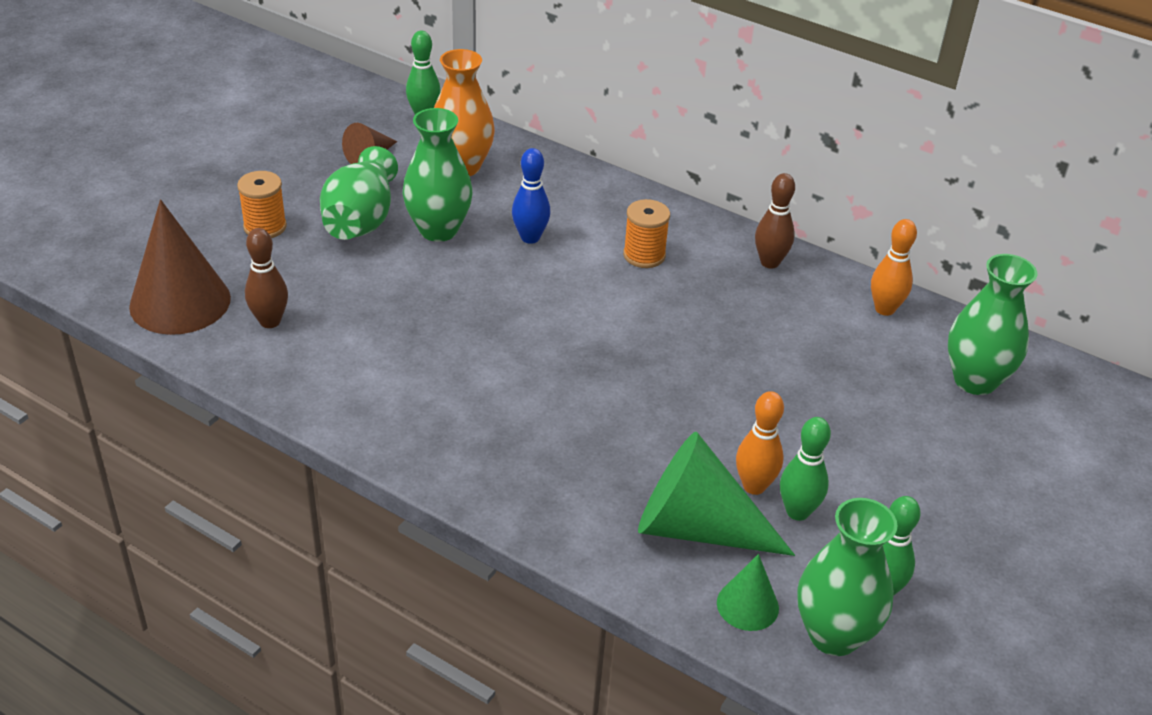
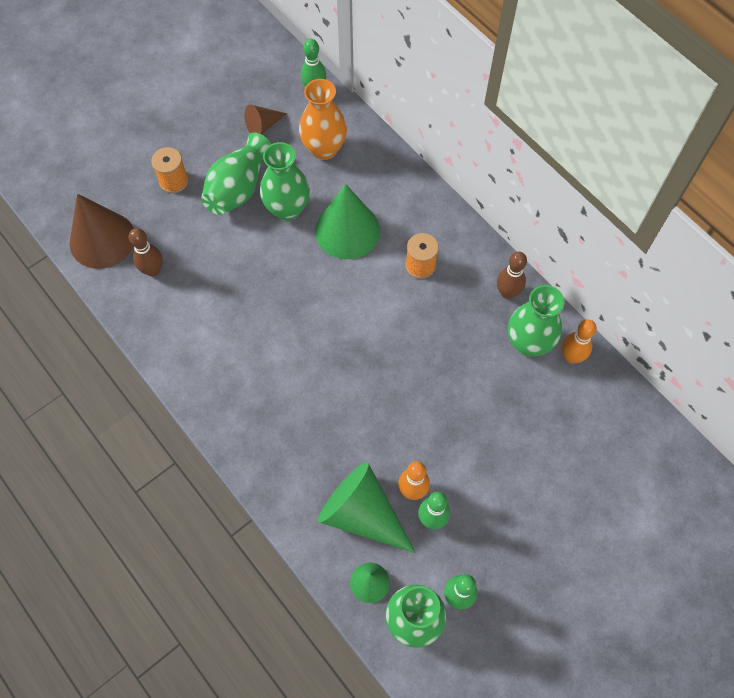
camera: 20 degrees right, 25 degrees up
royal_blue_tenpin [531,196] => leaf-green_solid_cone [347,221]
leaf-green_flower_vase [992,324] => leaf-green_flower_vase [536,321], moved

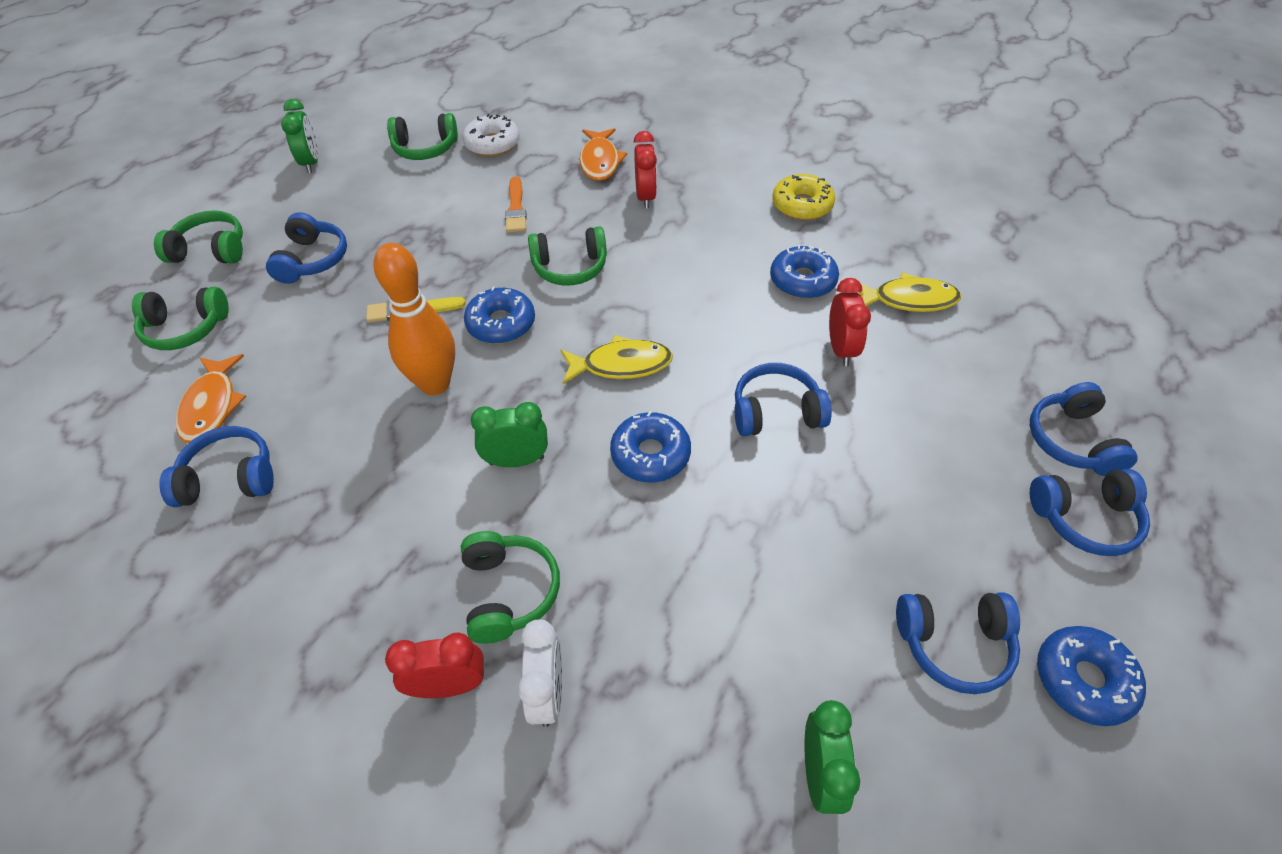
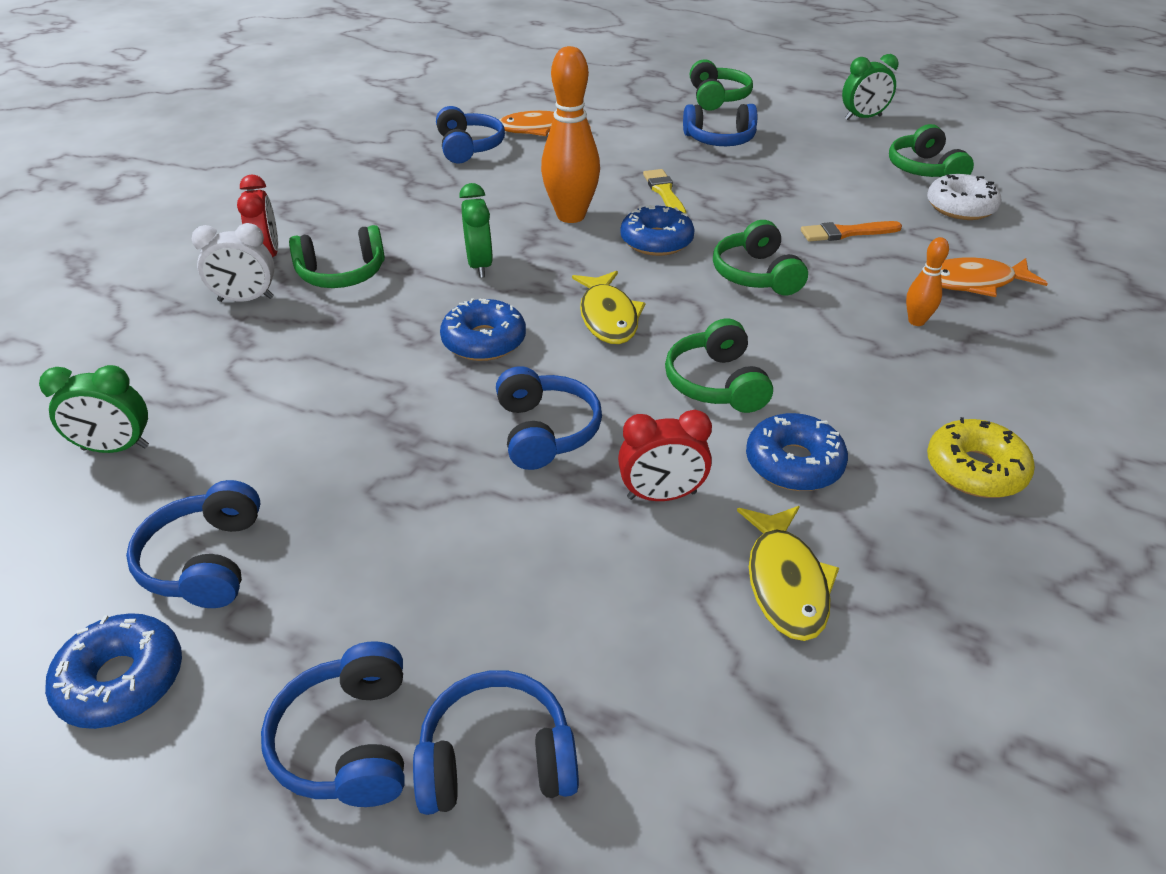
camera: 85 degrees right, 10 degrees down
leaf-green_headphones [180,318] => leaf-green_headphones [719,365], moved
red_clock [645,170] => orange-coloured_tenpin [927,281]

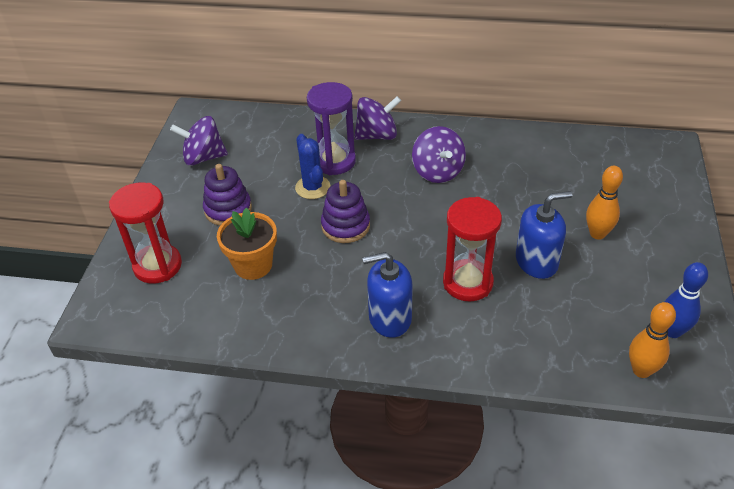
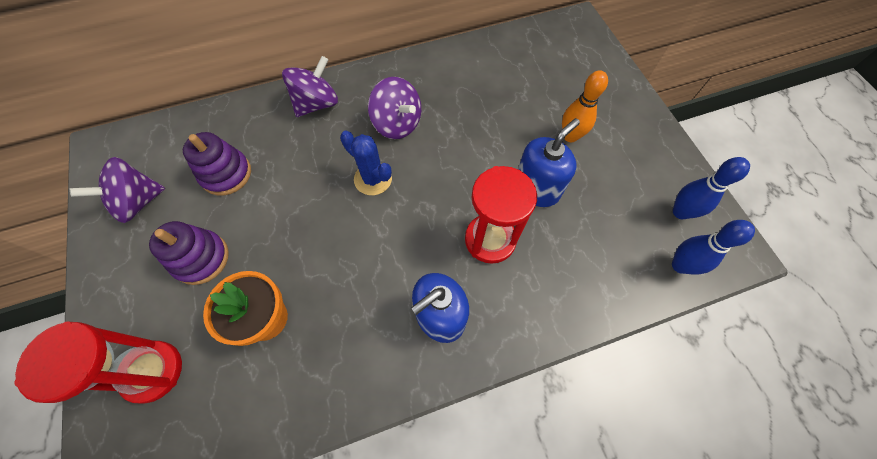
camera: 30 degrees left, 20 degrees up
purple_ring_stacker [345,211] => purple_ring_stacker [217,164], moved
royal_blue_prickly_plant [312,166] => royal_blue_prickly_plant [366,162], moved
orange-coloured_tenpin [652,340] => royal_blue_tenpin [713,247]
purple_sandglass [331,128] => nothing

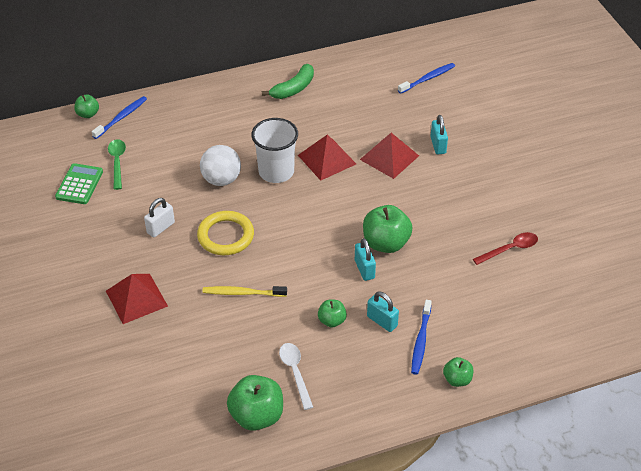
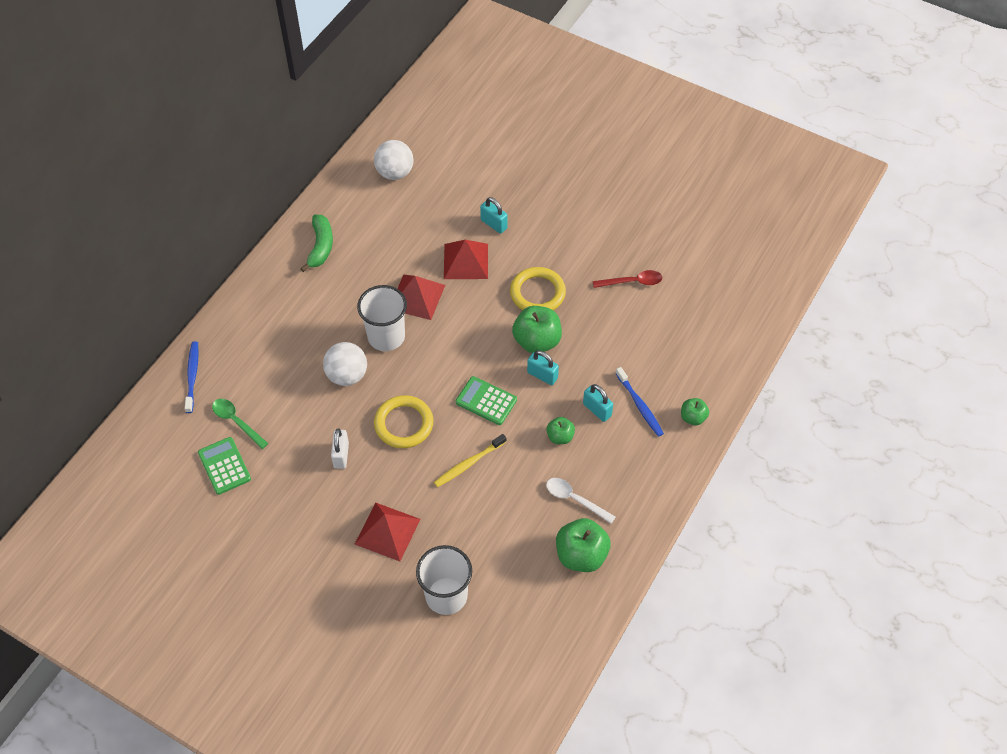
camera: 40 degrees left, 10 degrees up
nothing => pure_white_ball [394,160]
nothing => pure_white_tumbler [444,580]
nothing => leaf-green_adding_machine [486,400]
nothing => golden_ring [538,288]
aqua_padlock [383,311] => aqua_padlock [598,403], 45 degrees clockwise
red_tablespoon [505,248] => red_tablespoon [627,279], 60 degrees clockwise
leaf-green_apple [86,106] => nothing
royal_blue_dental_brush [426,78] => nothing

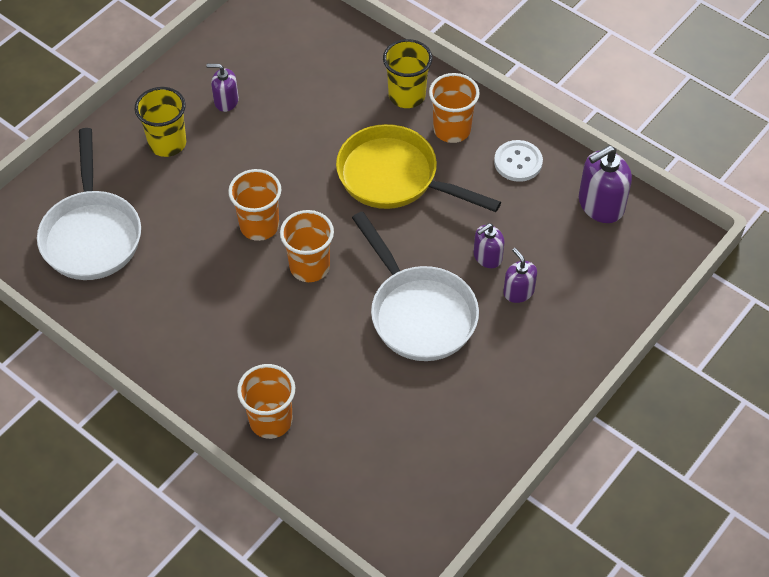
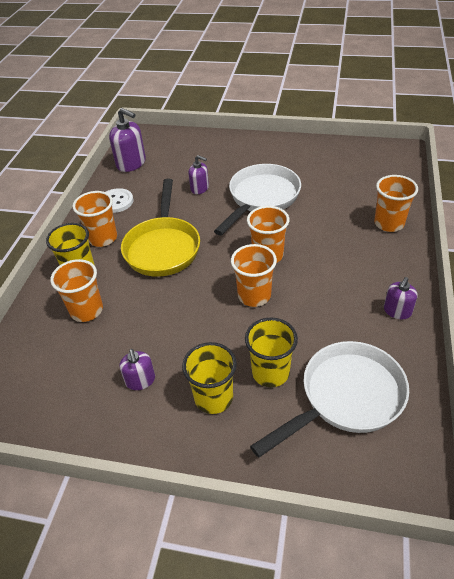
camera: 115 degrees left, 10 degrees down
nothing => orange-coloured_tumbler [76,290]
nothing => golden_tumbler [271,352]
purple_soap_dispenser [520,275] => purple_soap_dispenser [401,298], moved

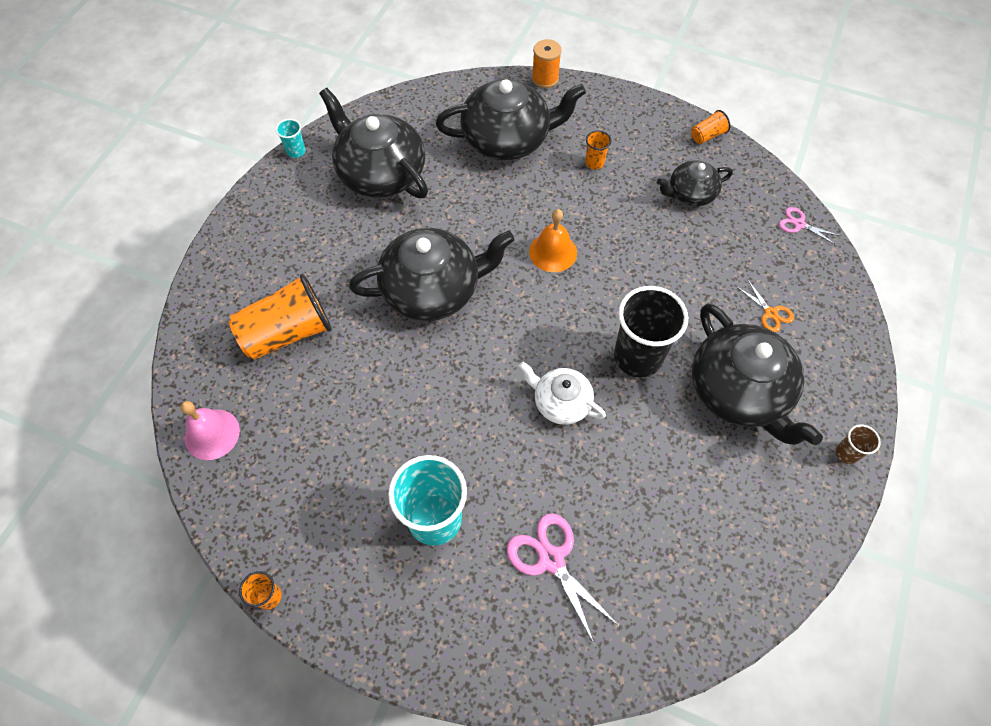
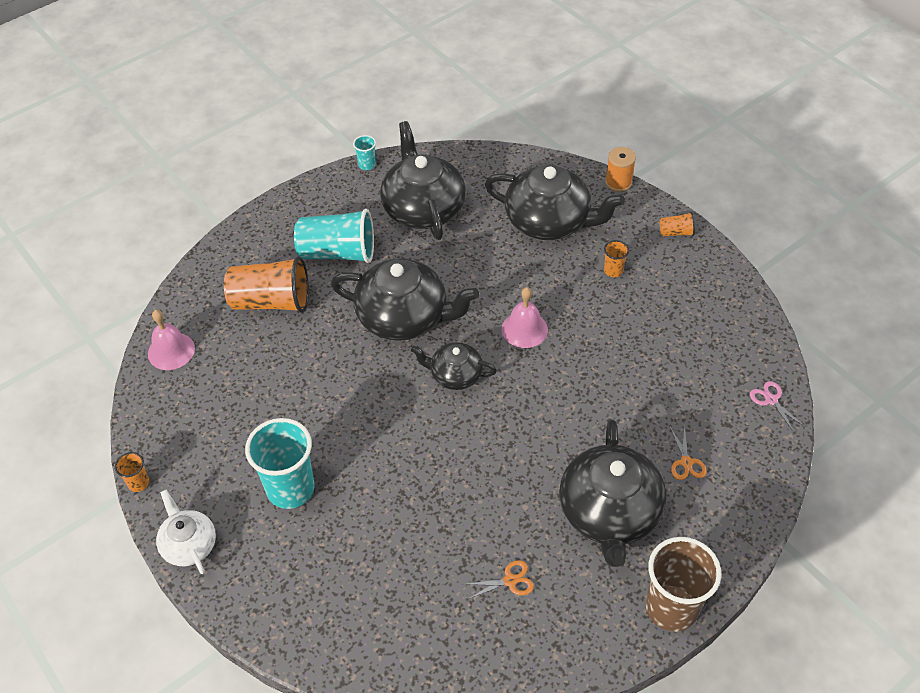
camera: 30 degrees right, 10 degrees down
pure_white_teapot [562,393] => pure_white_teapot [186,531], moved
nothing => aqua_tumbler [334,236]
ebony_teapot [695,183] => ebony_teapot [454,366], moved
nothing => orange-coloured_scissors [498,580]
orange-coloured_hand_bell [553,240] => pink_hand_bell [525,317]
russet_tumbler [858,444] => russet_tumbler [684,584], x2.21
orange-coloured_tumbler [710,127] => orange-coloured_tumbler [677,224], moved
pink_scissors [563,579] => nothing
ebony_tumbler [651,331] => nothing

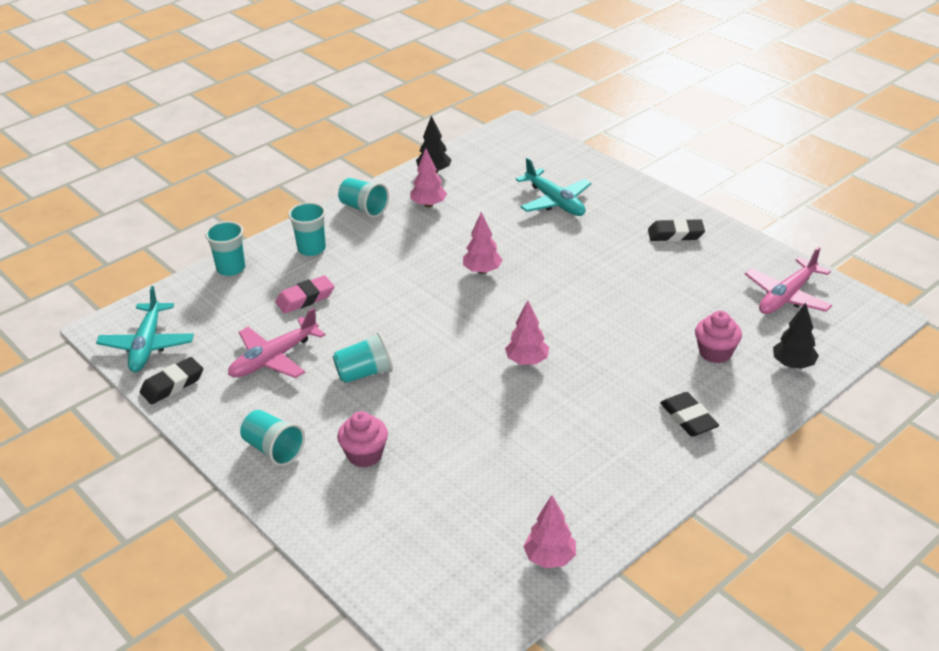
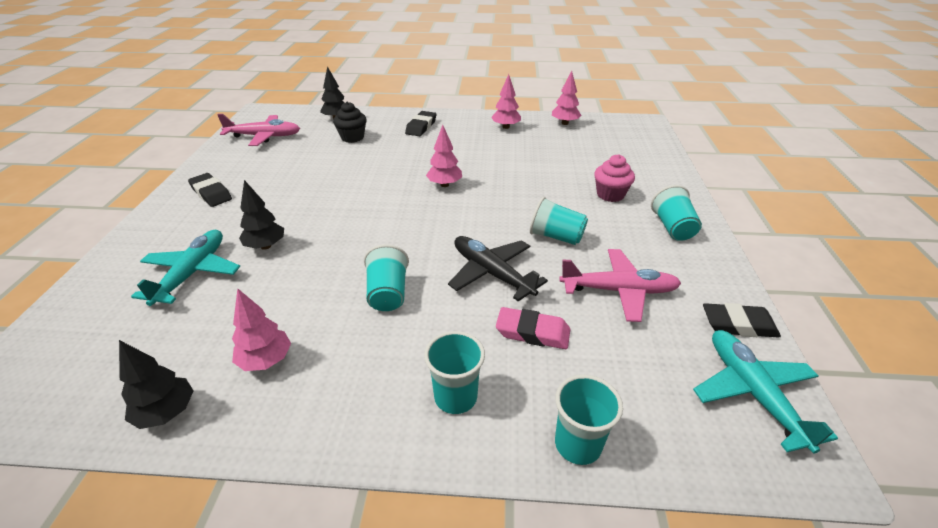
camera: 135 degrees left, 0 degrees up
nothing => ebony_tree [261,215]
pink_muffin [718,337] => ebony_muffin [350,122]
aqua_tumbler [363,198] => aqua_tumbler [386,277], moved
nothing => ebony_toy_plane [498,268]
pink_tree [483,243] => pink_tree [506,101], moved
aqua_toy_plane [145,329] => aqua_toy_plane [765,392], 60 degrees counterclockwise

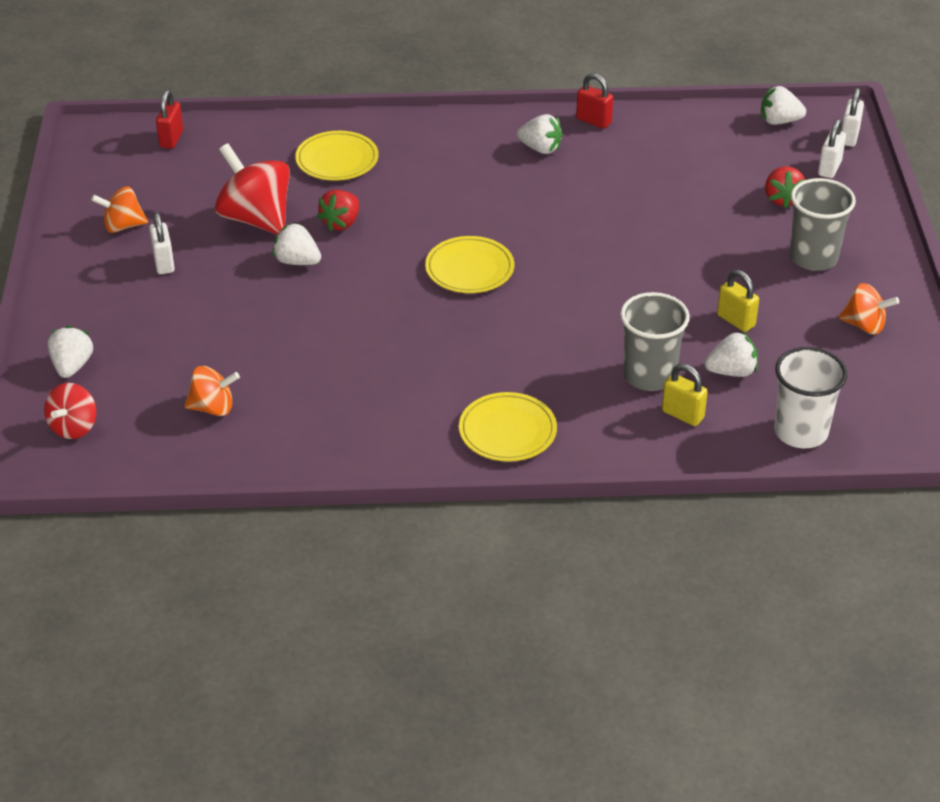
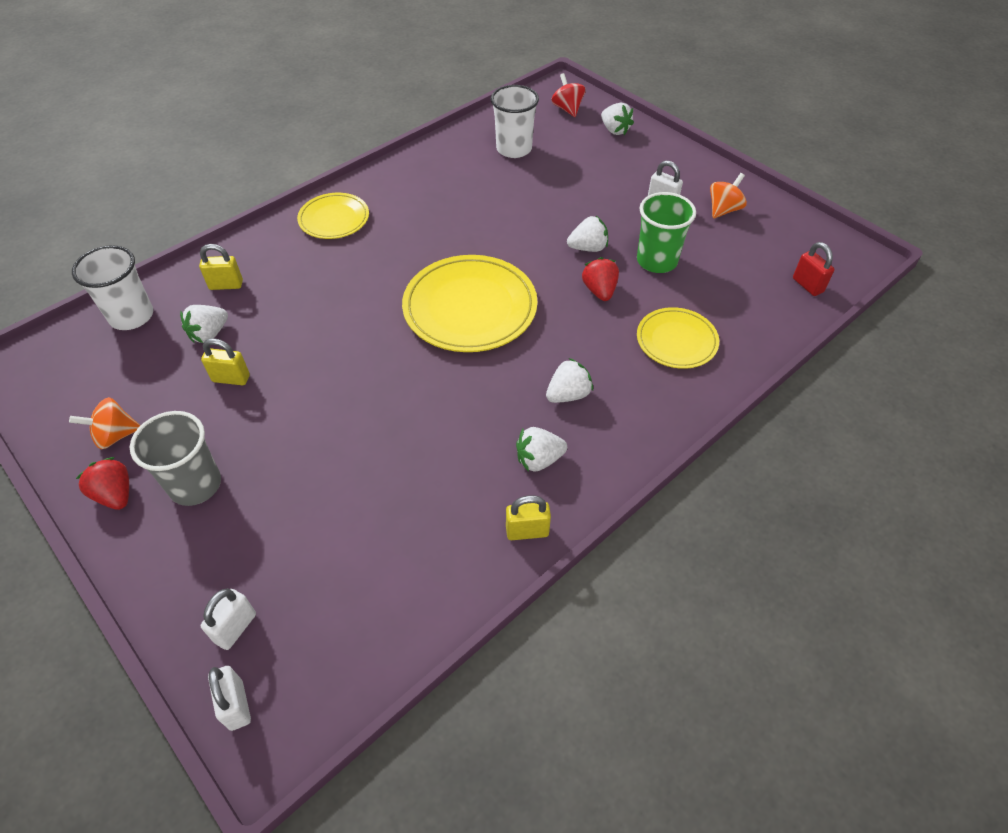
camera: 140 degrees right, 10 degrees up
red_strawberry [785,187] => red_strawberry [102,483], moved
pure_white_padlock [832,148] => pure_white_padlock [228,619], 45 degrees clockwise
golden_plate [469,264] => golden_plate [469,303], x1.71
orange-coloured_whirligig [212,391] => pure_white_tumbler [515,121]
red_padlock [594,101] => golden_padlock [528,517]
pure_white_strawberry [783,105] => pure_white_strawberry [569,380], moved
red_whirligig [252,189] => leaf-green_tumbler [666,232]
grey_tumbler [655,341] => nothing

